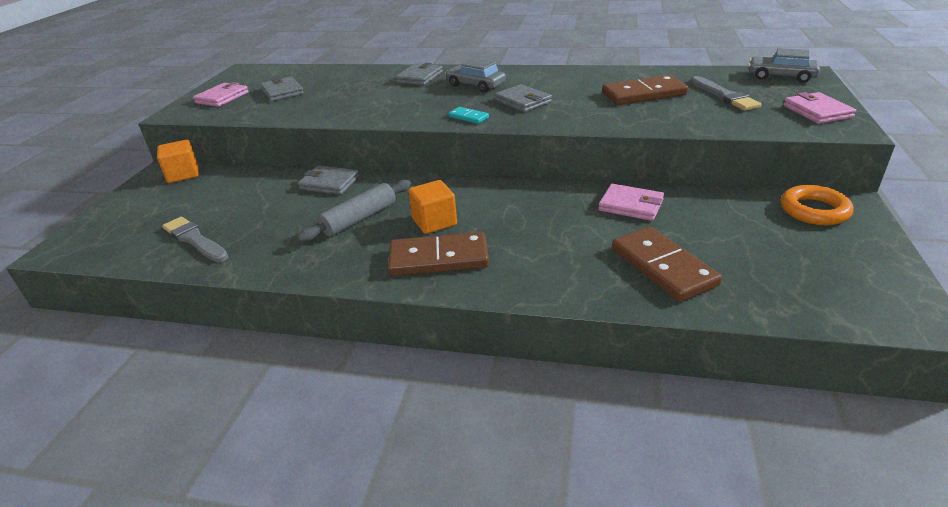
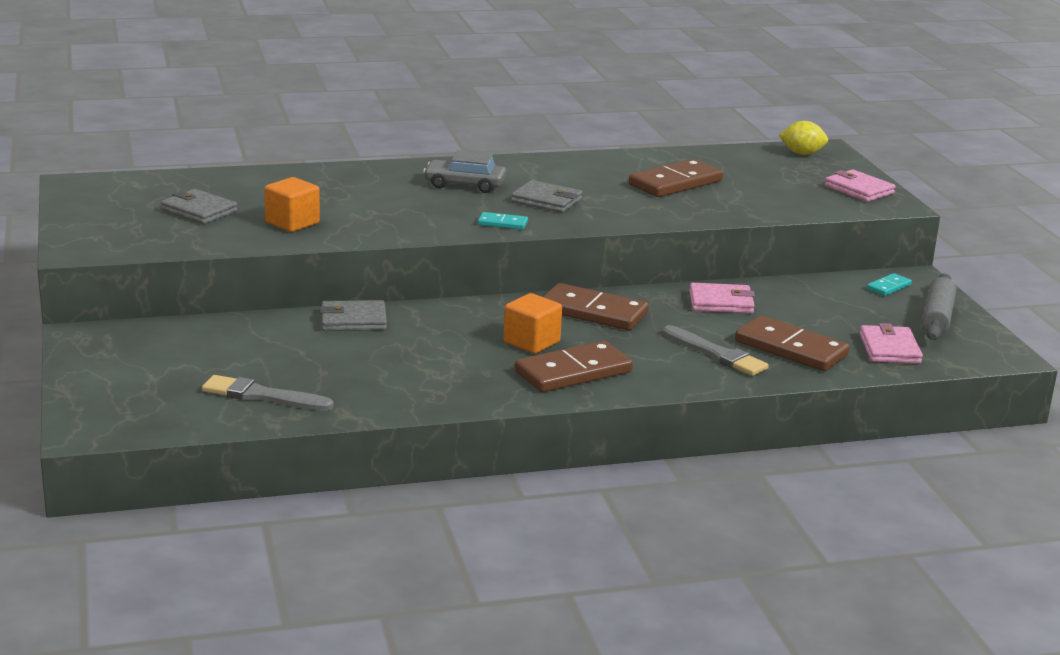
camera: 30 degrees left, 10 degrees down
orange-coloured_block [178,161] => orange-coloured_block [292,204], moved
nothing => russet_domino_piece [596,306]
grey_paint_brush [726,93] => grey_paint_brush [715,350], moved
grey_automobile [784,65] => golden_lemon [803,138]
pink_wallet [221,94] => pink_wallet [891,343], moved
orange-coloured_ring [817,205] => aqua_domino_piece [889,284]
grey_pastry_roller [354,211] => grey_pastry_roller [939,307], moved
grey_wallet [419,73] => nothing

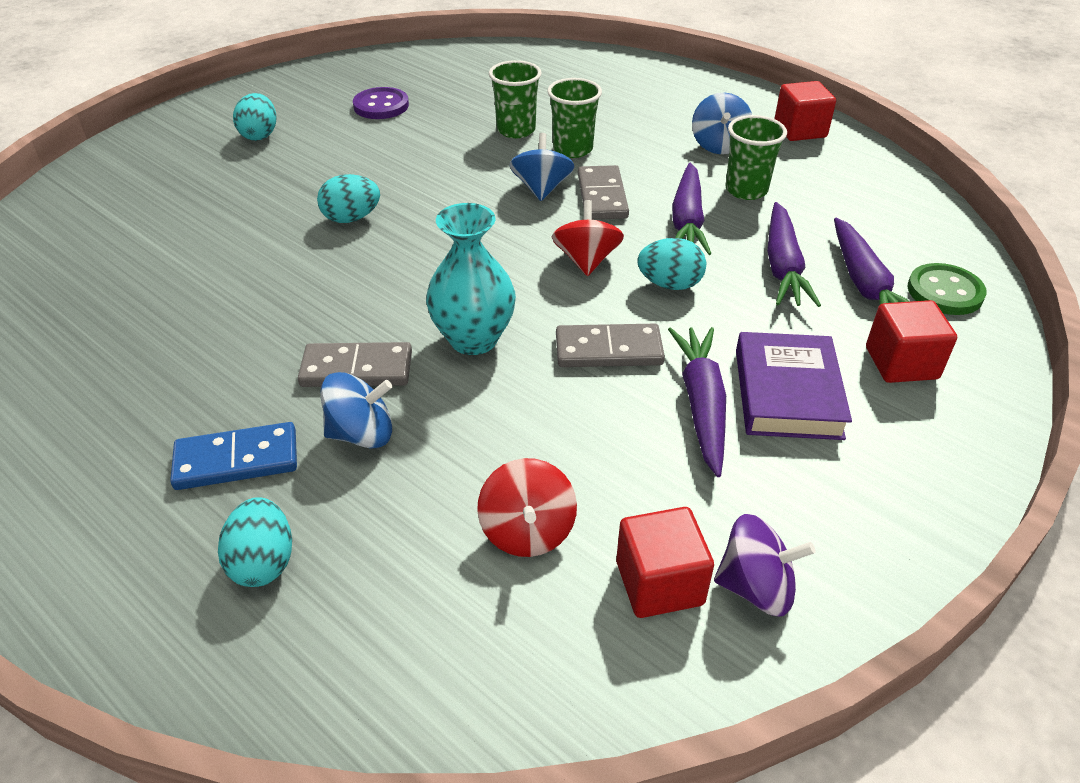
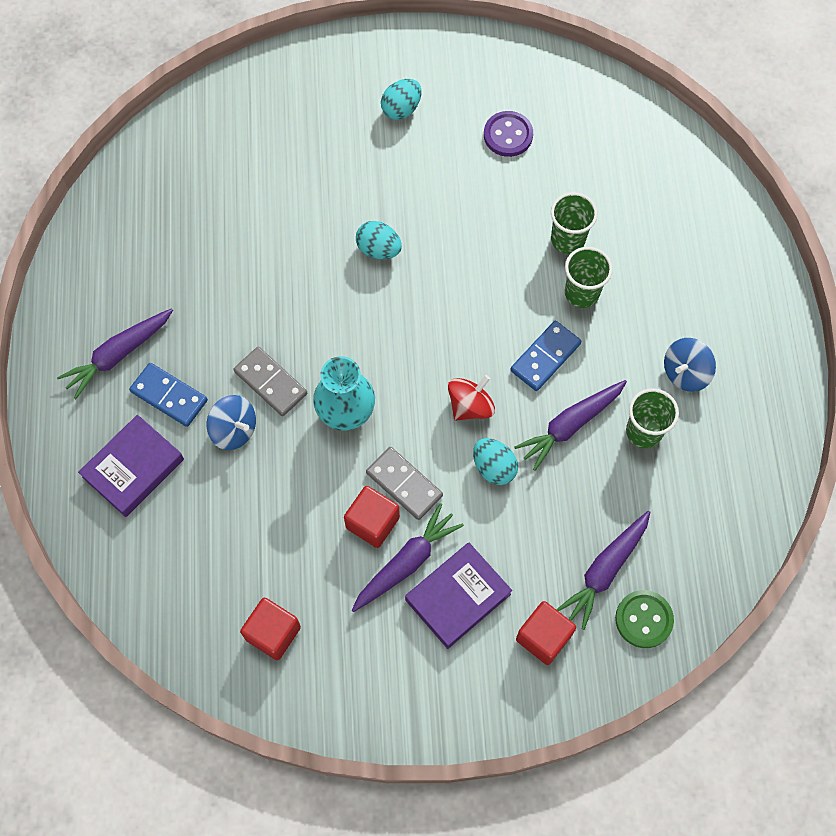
camera: 45 degrees right, 25 degrees up
purple_carrot [794,254] => purple_carrot [115,353], moved
aqua_egg_shape [255,542] => purple_hardback [131,466]
red_block [805,111] => red_block [372,517], moved
grey_domino_piece [603,192] => royal_blue_domino_piece [545,356]
red_whirligig [527,507] => nothing
royal_blue_whirligig [542,167] => nothing
purple_whirligig [765,565] => nothing

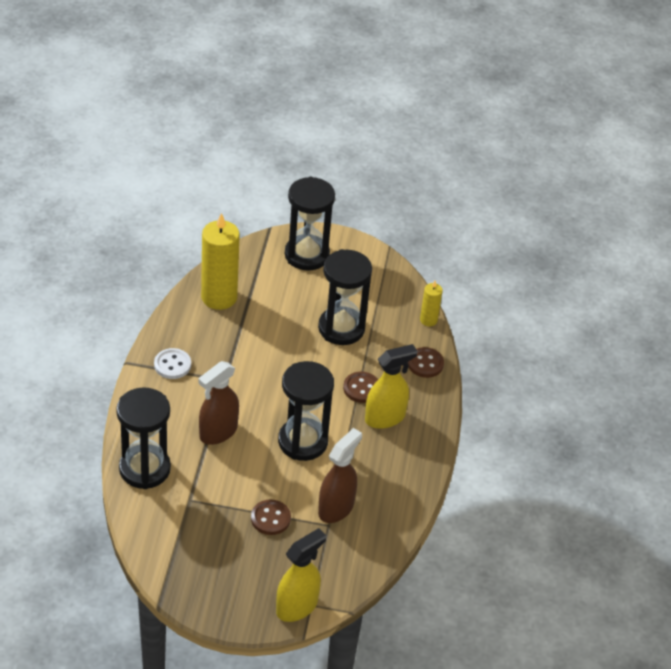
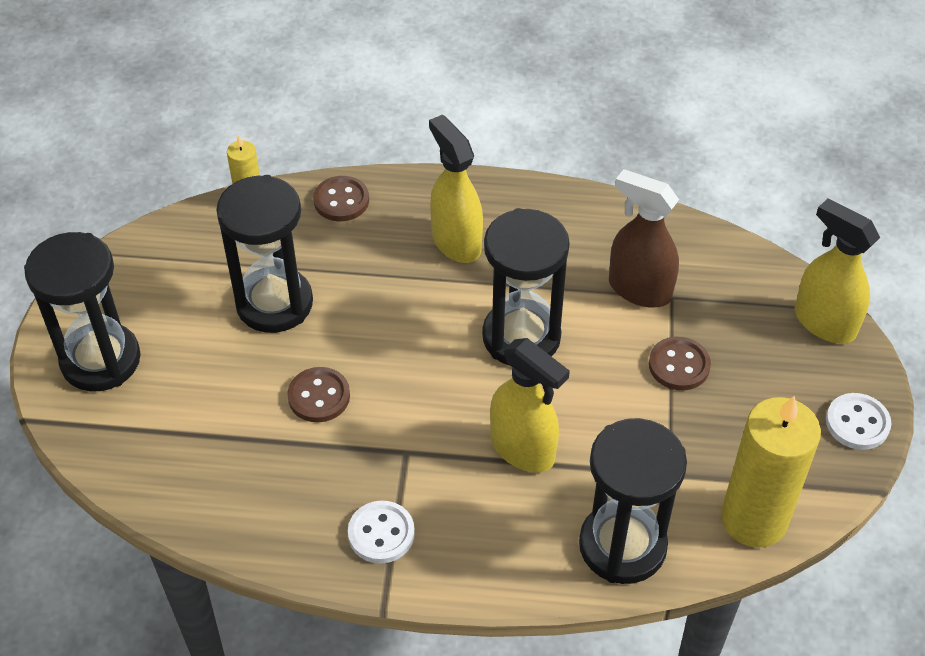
camera: 90 degrees left, 5 degrees up
russet_button [360,387] => russet_button [318,394], moved
russet_sprayer [219,403] => golden_sprayer [530,405]
golden_wax_candle [220,261] => golden_wax_candle [771,472], moved
nothing => pure_white_button [859,421]

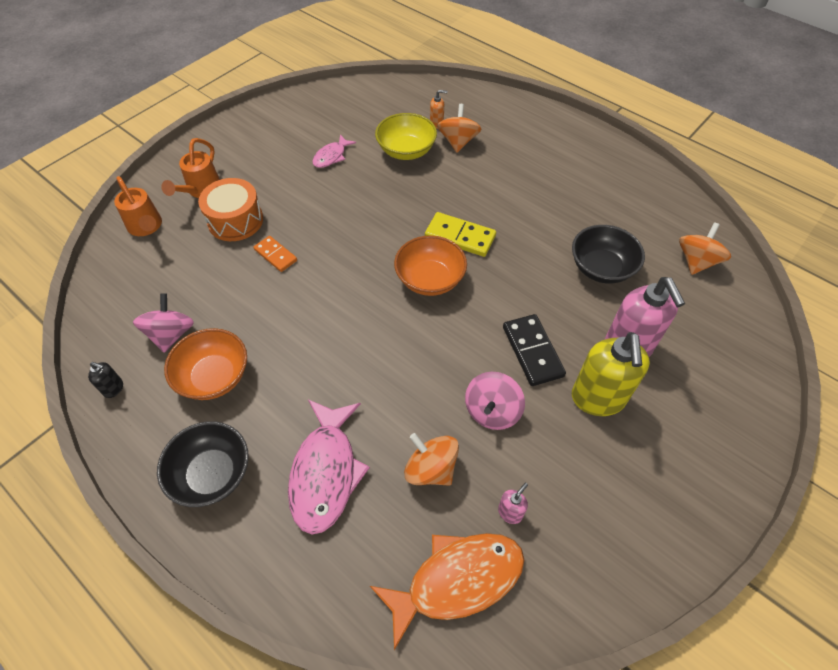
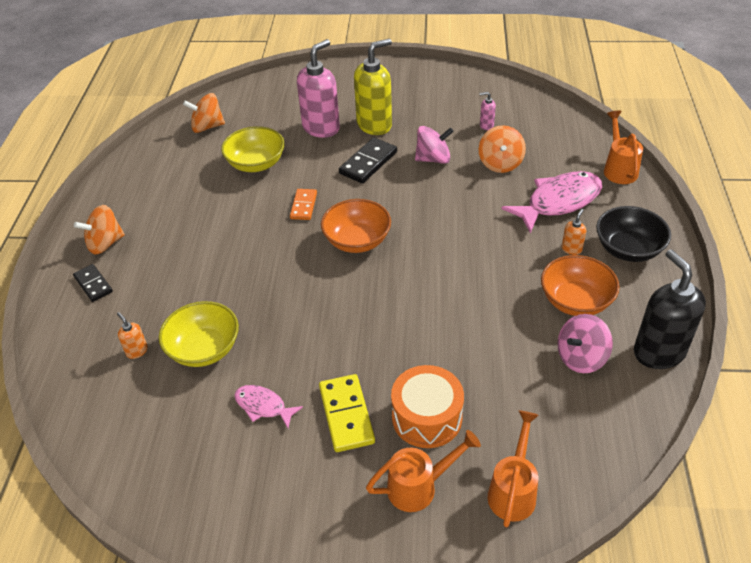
camera: 125 degrees left, 10 degrees down
nothing => ebony_domino_piece [93,283]
orange-coloured_whirligig [459,128] => orange-coloured_whirligig [99,229], moved
ebony_serving_bowl [608,254] => golden_serving_bowl [253,149]
pink_fish [334,151] => pink_fish [268,406], 150 degrees counterclockwise
orange-coloured_domino_piece [275,254] => orange-coloured_domino_piece [303,204], moved
golden_domino_piece [460,234] => golden_domino_piece [347,413], moved
nothing => orange-coloured_soap_dispenser [574,232]
nothing => orange-coloured_watering_can [623,147]
ebony_soap_dispenser [105,380] => ebony_soap_dispenser [670,309], x2.32
orange-coloured_fish [447,591] => nothing

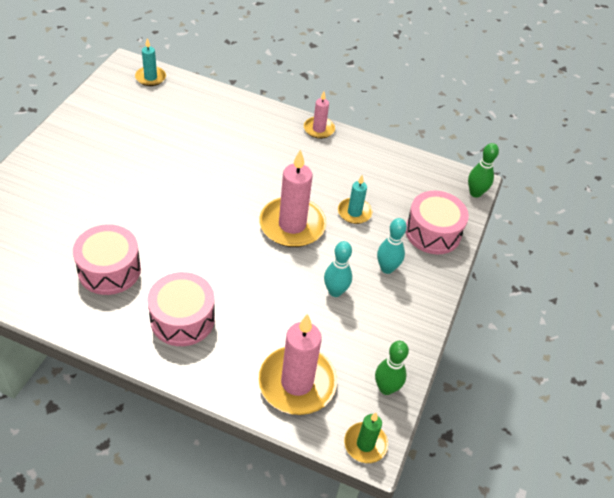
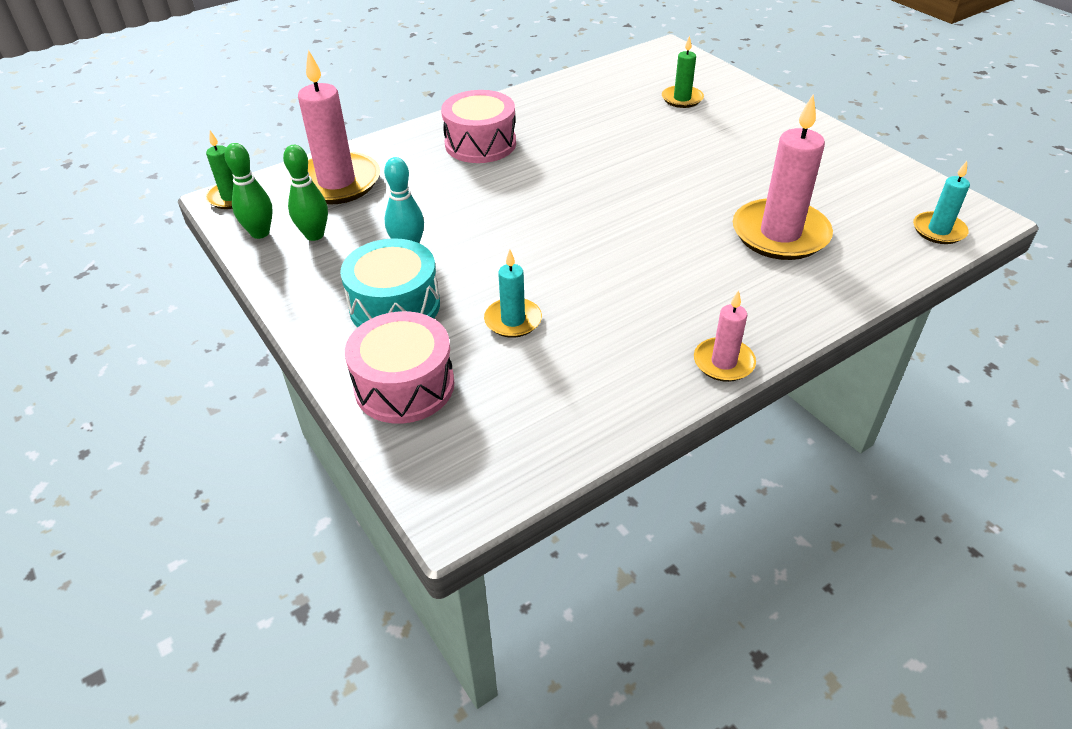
camera: 130 degrees right, 5 degrees down
leaf-green_tenpin [483,170] => leaf-green_tenpin [305,193], moved
aqua_tenpin [392,246] => aqua_toy_drum [390,282]
nothing => leaf-green_wax_candle [683,72]
pink_wax_candle [292,198] => pink_wax_candle [783,177], moved
pink_toy_drum [107,259] => nothing

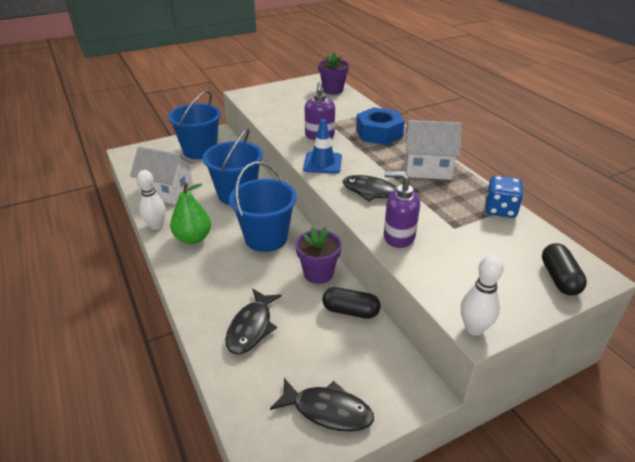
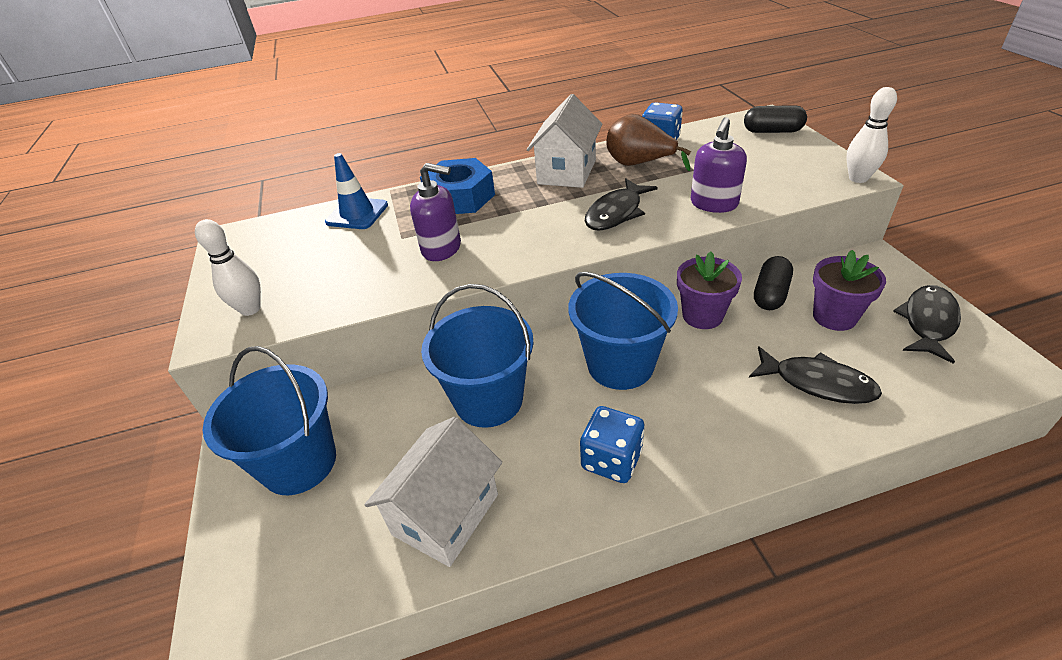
camera: 75 degrees left, 5 degrees up
pure_white_tenpin [151,200] => pure_white_tenpin [228,267], moved
royal_blue_traffic_cone [322,146] => royal_blue_traffic_cone [356,191], moved
leaf-green_pear_fruit [190,213] => royal_blue_die [612,444]
nothing => russet_pear_fruit [648,142]
purple_potted_plant [333,73] => purple_potted_plant [849,290], moved

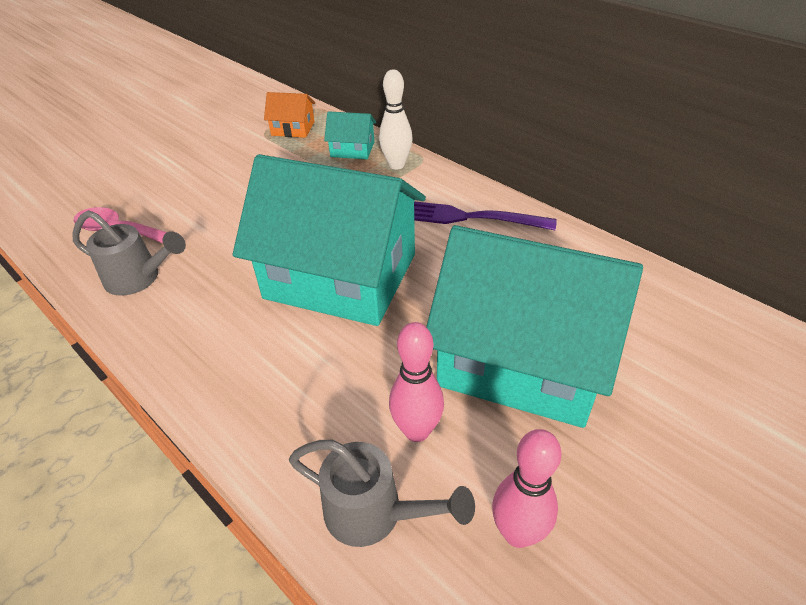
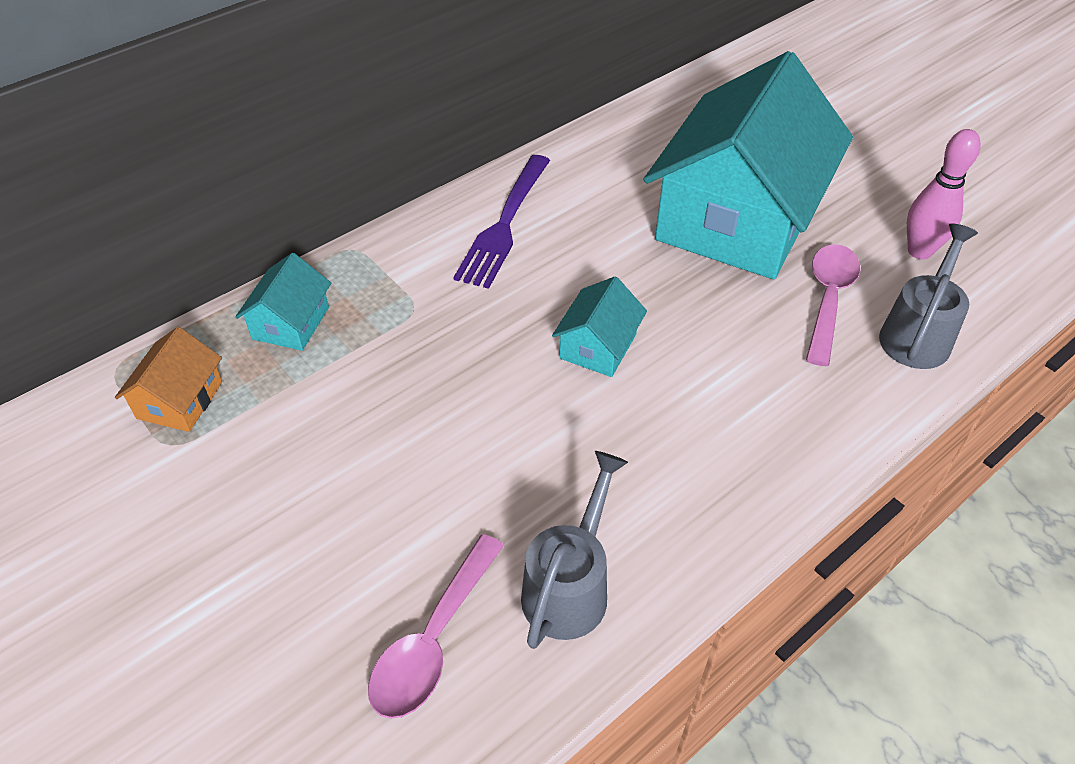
camera: 85 degrees left, 5 degrees up
aqua_toy_house [329,240] => aqua_toy_house [599,326], x0.41
pink_tenpin [416,382] => pink_tablespoon [833,305]
pure_white_tenpin [395,119] => nothing

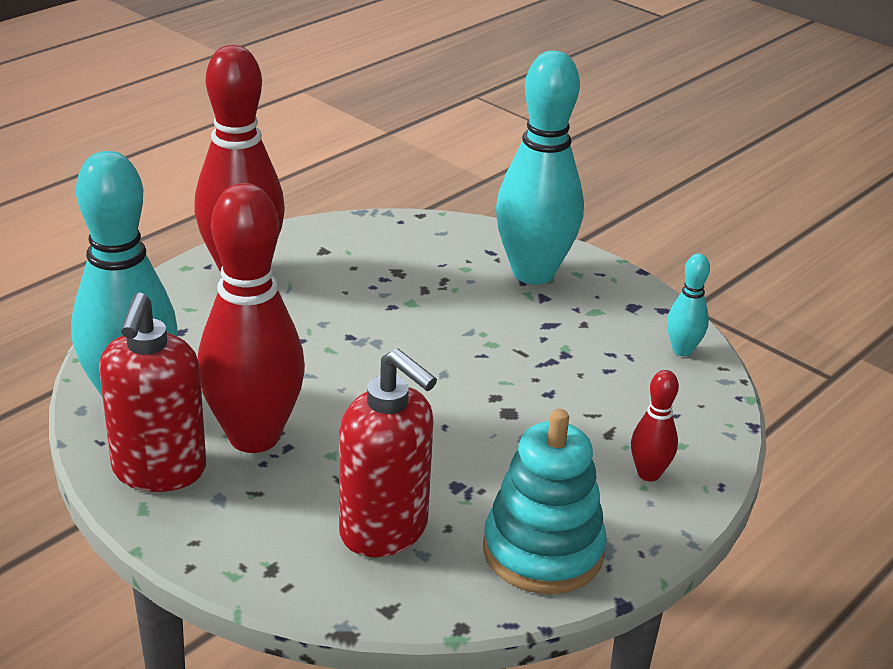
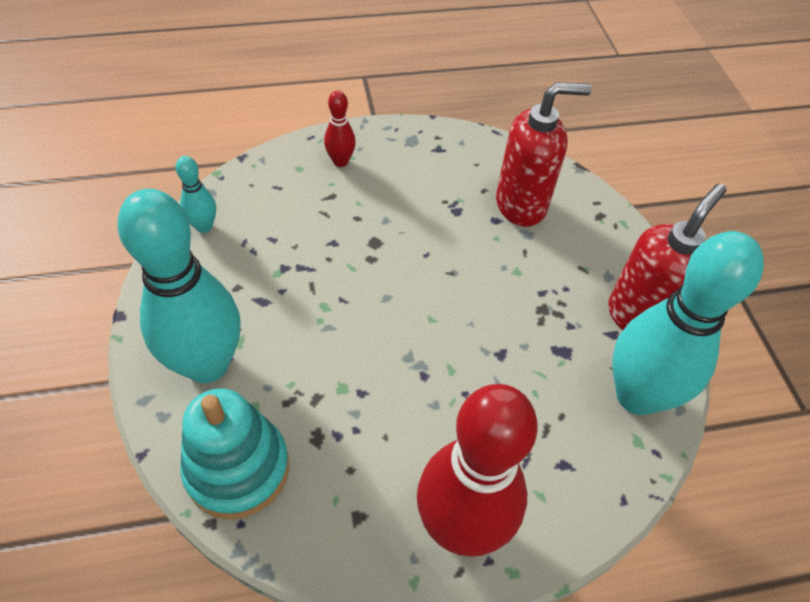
camera: 145 degrees left, 20 degrees up
aqua_ring_stacker [545,501] => aqua_ring_stacker [234,453], moved
red_soap_dispenser [388,453] => red_soap_dispenser [544,154], 90 degrees clockwise
red_tenpin [251,318] => nothing

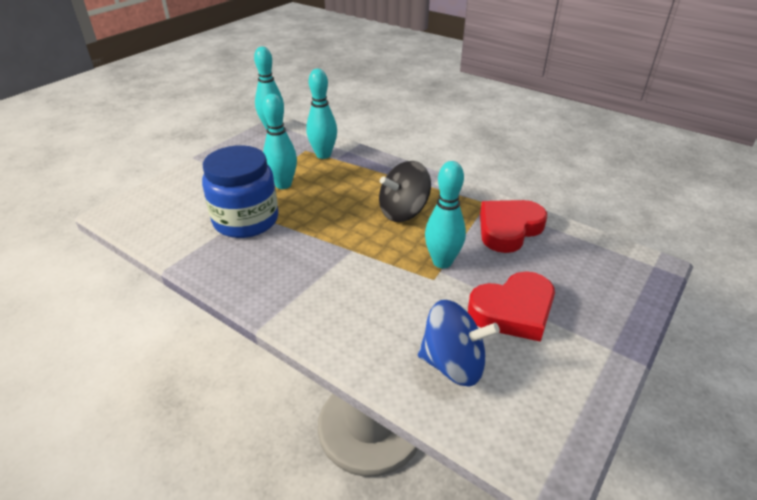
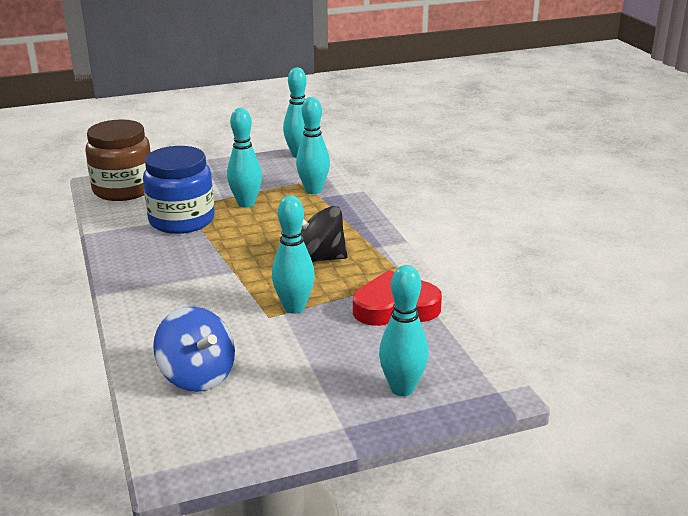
camera: 35 degrees right, 10 degrees down
nothing => russet_jar [118,160]
nothing => aqua_tenpin [404,330]
red_heart [511,306] => nothing

